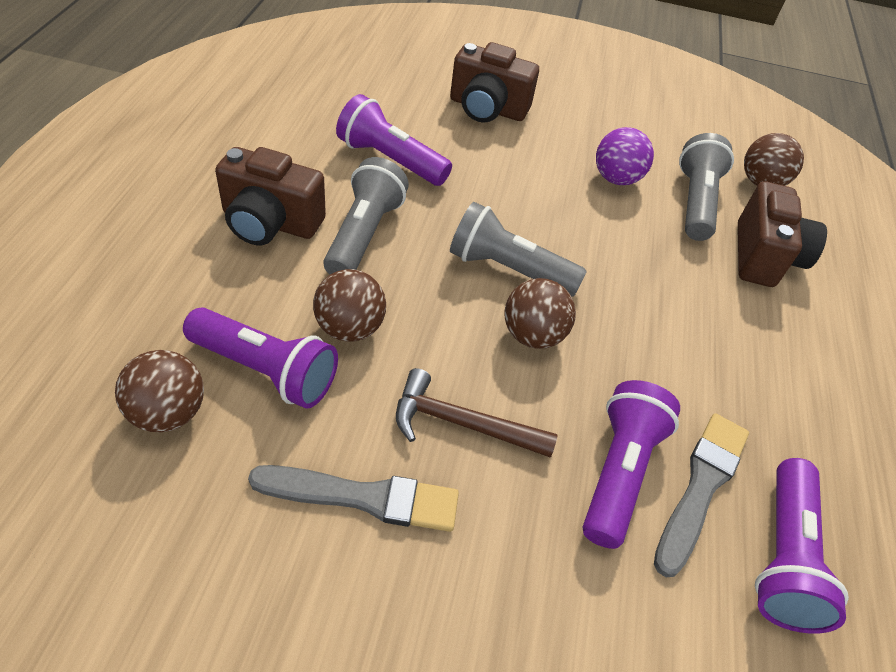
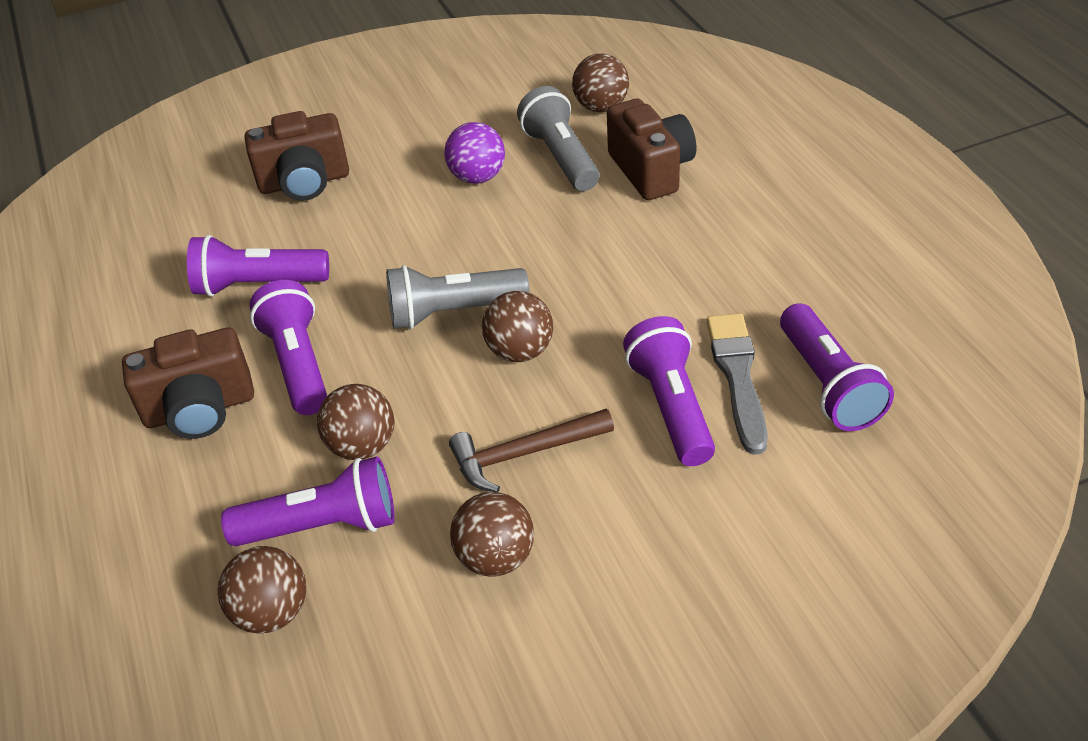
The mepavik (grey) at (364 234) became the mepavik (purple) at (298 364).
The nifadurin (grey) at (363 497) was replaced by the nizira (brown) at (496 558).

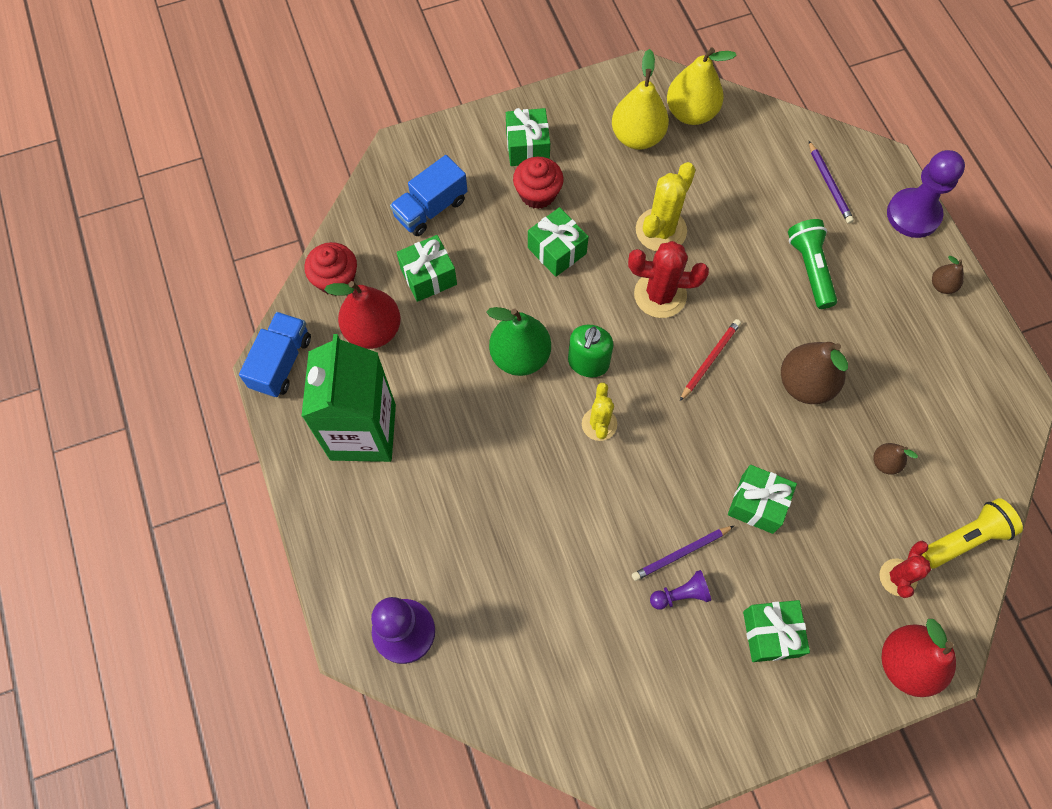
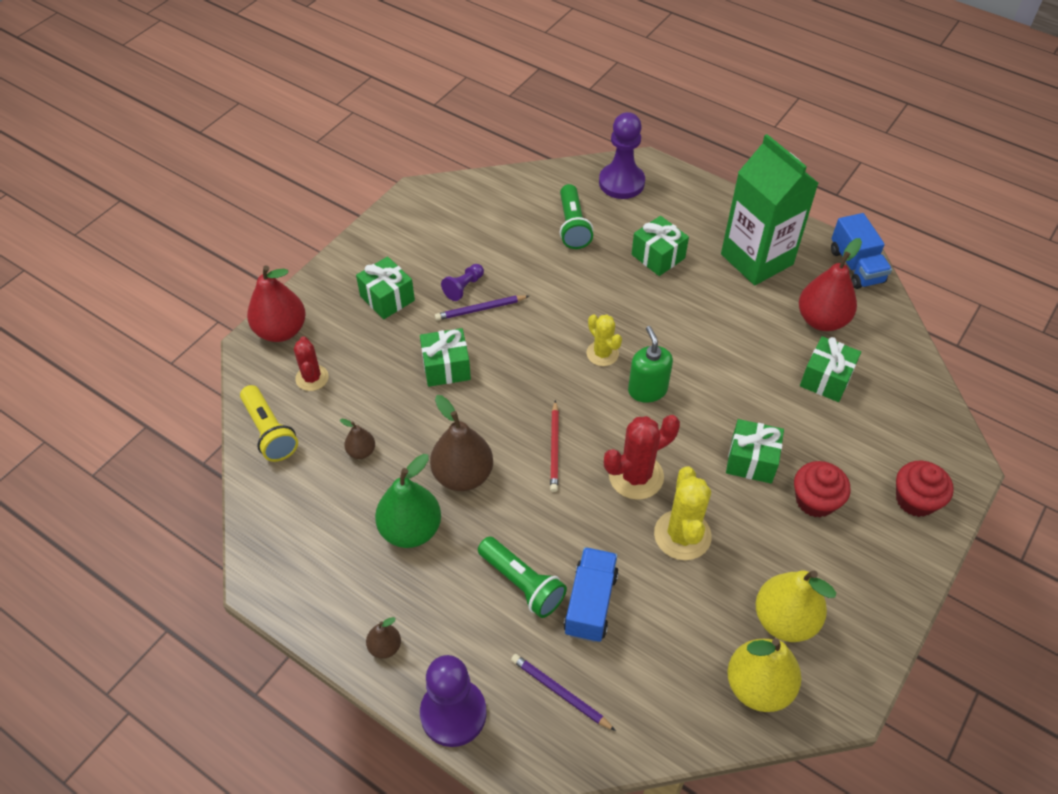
The mepavik (yellow) at (964 538) turned 60 degrees counterclockwise.
The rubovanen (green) moved from (520 356) to (411 530).
The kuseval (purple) at (681 553) turned 135 degrees counterclockwise.
The mepavik (green) at (573 226) appeared.
The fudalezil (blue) moved from (431 208) to (590 603).
The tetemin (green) moved from (527 147) to (658 256).
The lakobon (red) moved from (335 279) to (915 500).

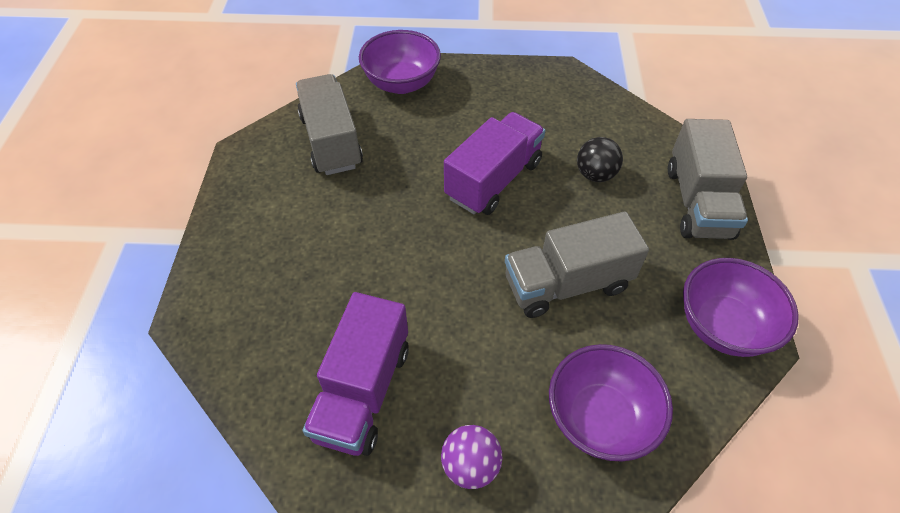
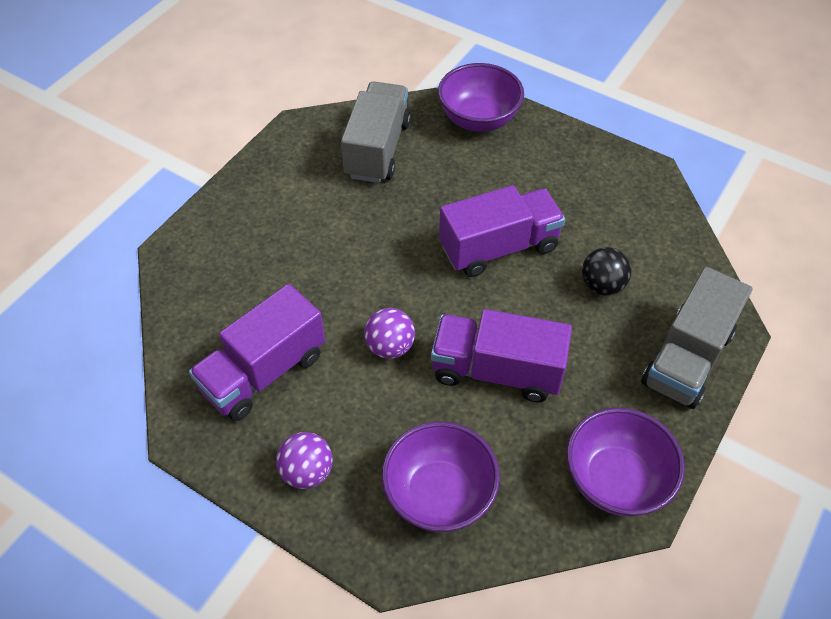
The nizira (purple) at (390 347) appeared.
The fudalezil (grey) at (567 284) became the fudalezil (purple) at (496 371).

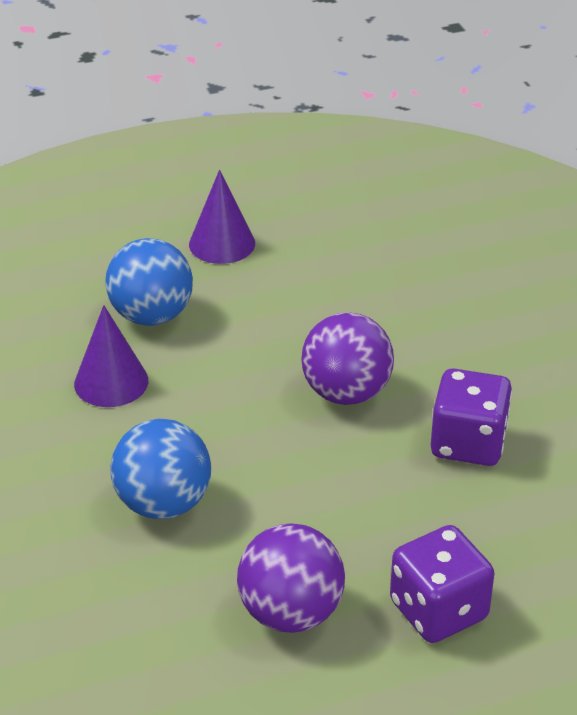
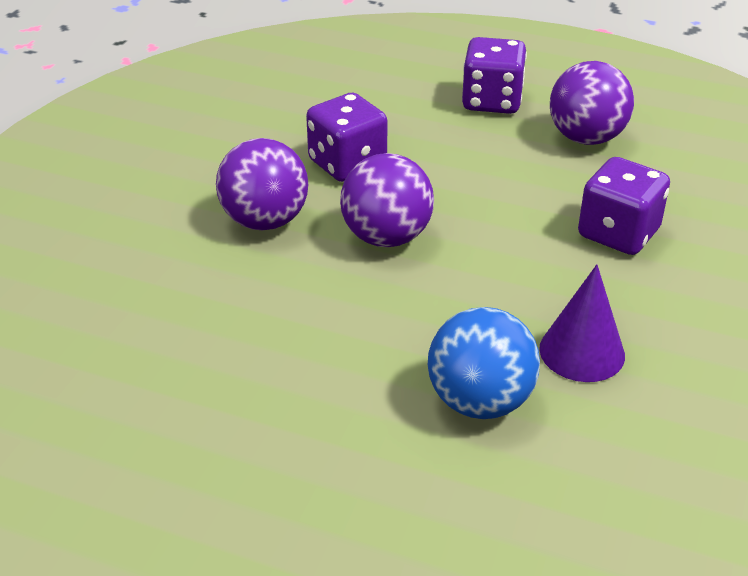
The nizira (purple) at (265 221) appeared.
The nizira (blue) at (163 503) was replaced by the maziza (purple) at (618 233).
The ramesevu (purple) at (222 243) disappeared.

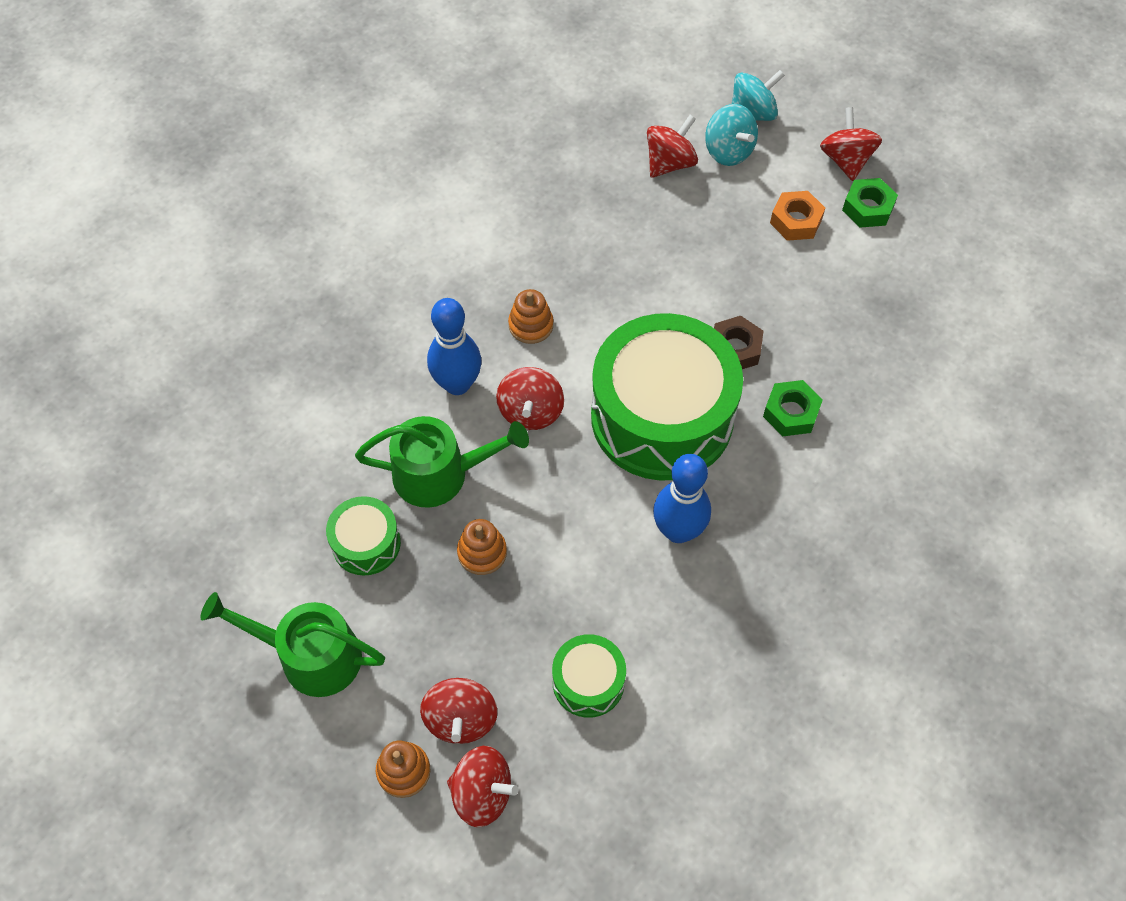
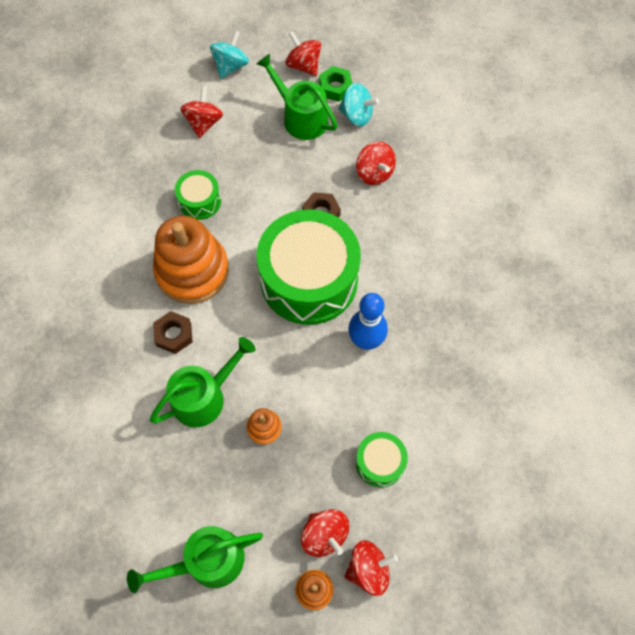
The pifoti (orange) at (531 325) changed to 2.30 times the size.
The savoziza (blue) at (457 384) was replaced by the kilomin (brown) at (174 335).
The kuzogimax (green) moved from (366 543) to (200 201).
The kilomin (orange) at (796 221) was replaced by the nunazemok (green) at (301 117).
The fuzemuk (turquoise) moved from (728 151) to (356 115).
The fuzemuk (red) moved from (531 411) to (374 173).
The kilomin (green) at (791 413) disappeared.

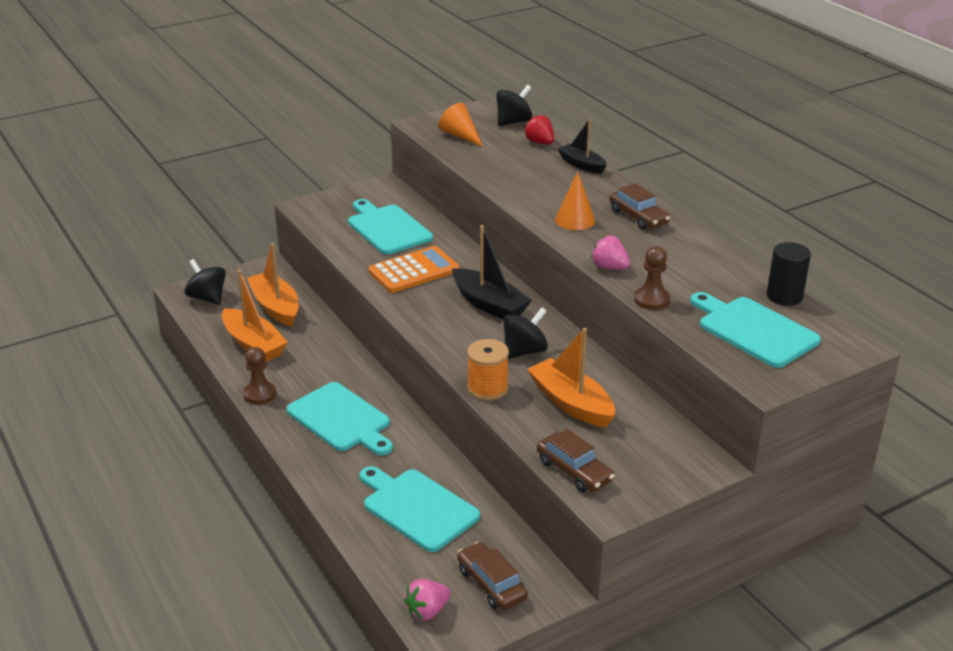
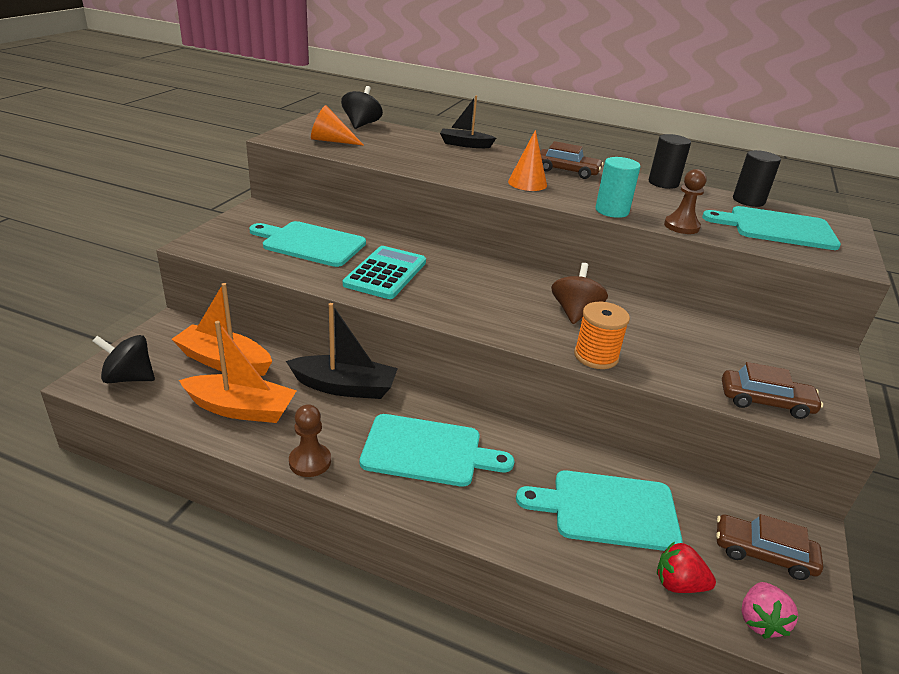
The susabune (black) moved from (489 304) to (345 387).
The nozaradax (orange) at (414 271) became the nozaradax (turquoise) at (385 273).
The fuzemuk (black) at (524 351) became the fuzemuk (brown) at (575 312).
The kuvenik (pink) at (609 267) was replaced by the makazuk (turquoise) at (612 211).
The makazuk (black) at (663 183) appeared.
The kuvenik (red) moved from (540 143) to (678 584).
The susabune (orange) at (571 403) disappeared.

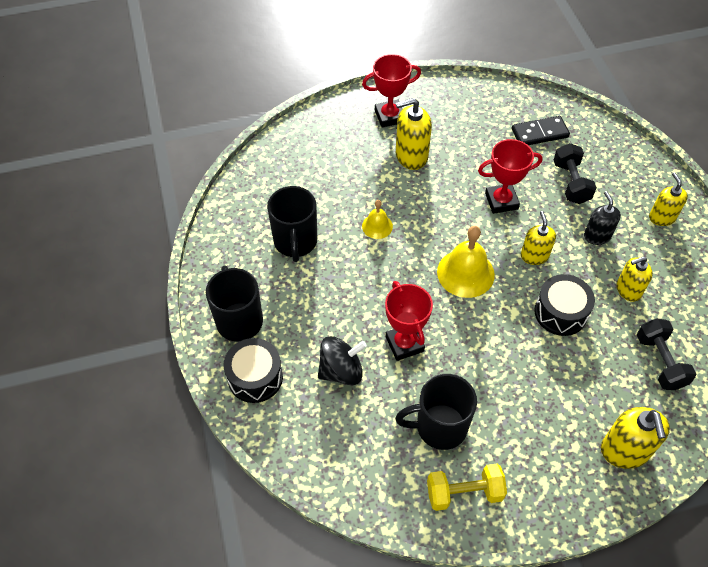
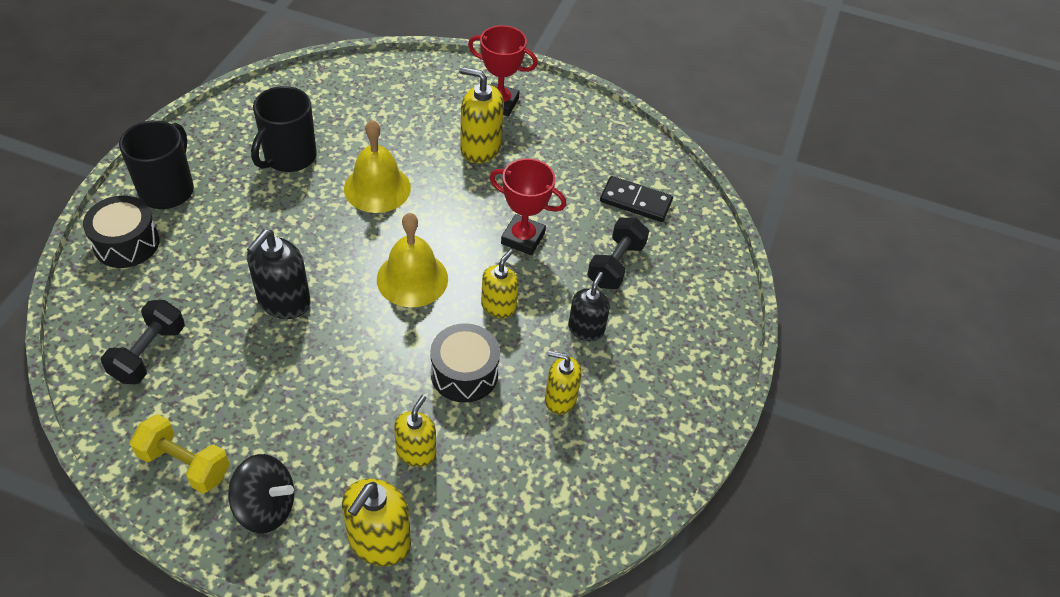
The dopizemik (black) moved from (660 362) to (149 353).
The fuzemuk (black) moved from (341 371) to (266 507).
The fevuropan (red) at (404 344) was replaced by the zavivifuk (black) at (284 301).
The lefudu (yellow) at (377 226) changed to 1.79 times the size.
The zavivifuk (yellow) moved from (662 217) to (416 452).
The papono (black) at (439 427) disappeared.

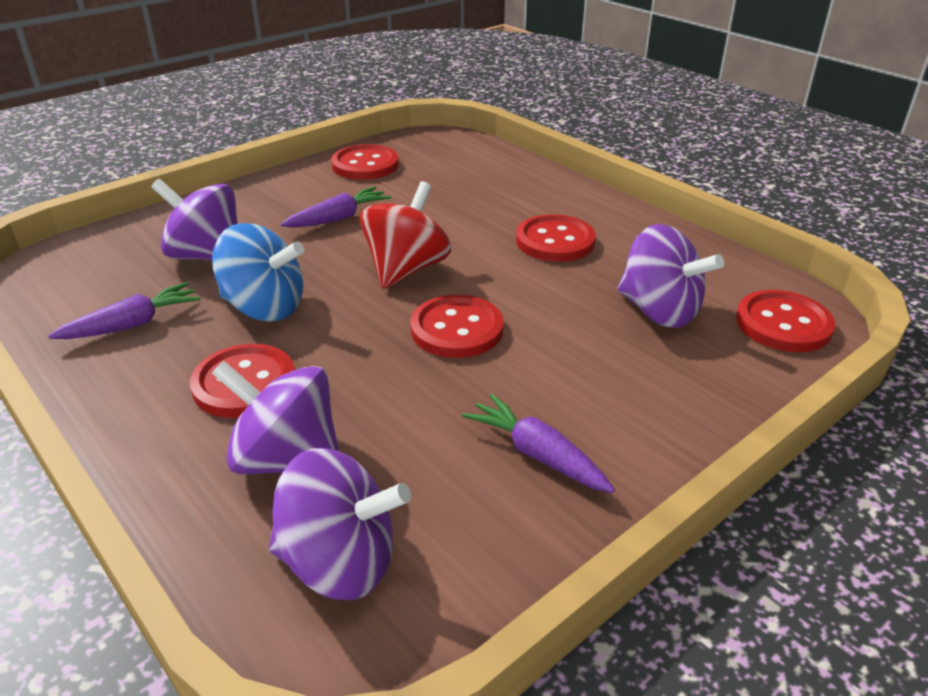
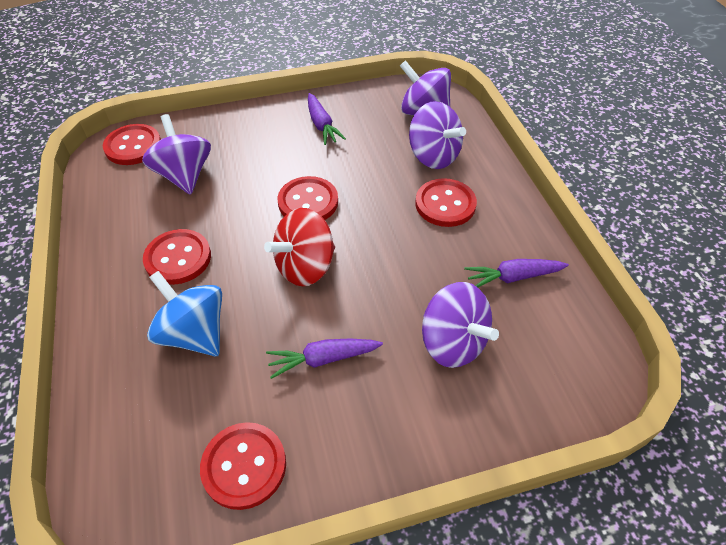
The fuzemuk (blue) moved from (265 308) to (194 333).

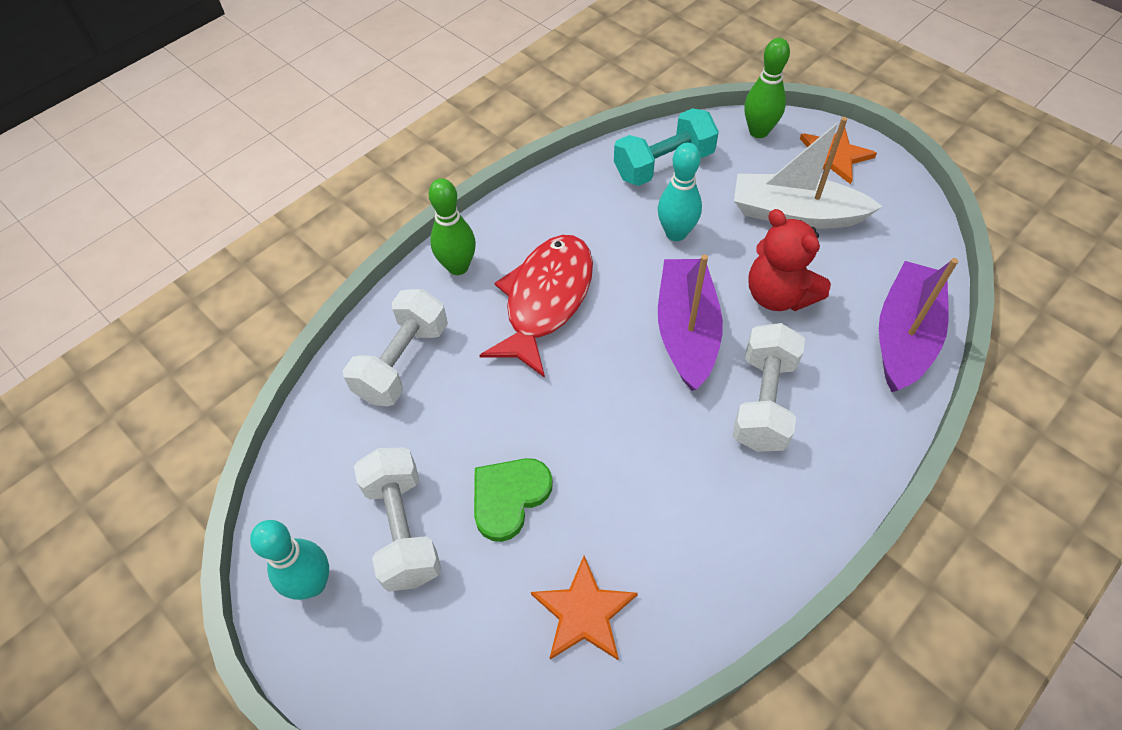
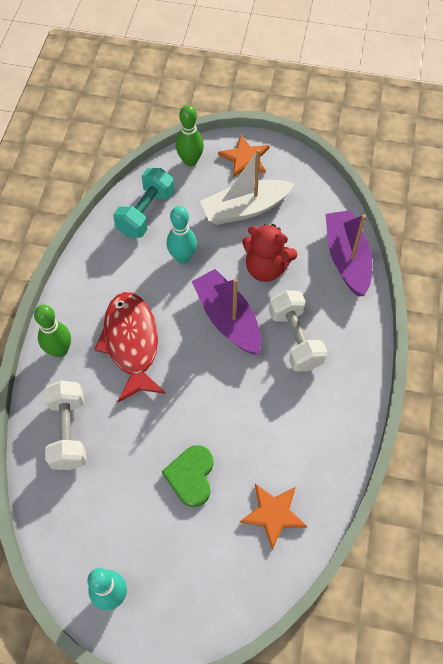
The dopizemik (white) at (403 529) disappeared.

